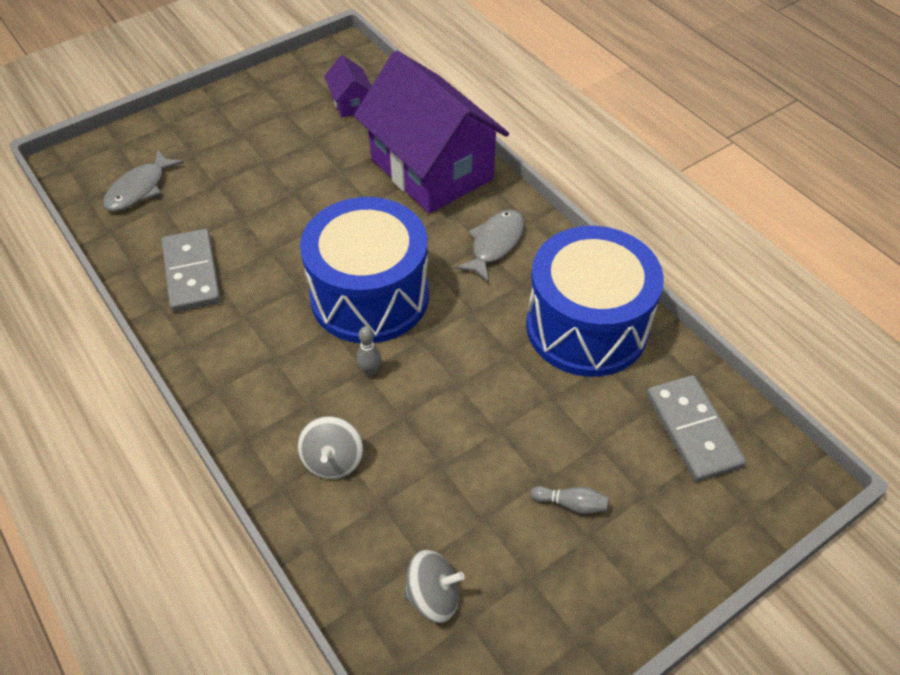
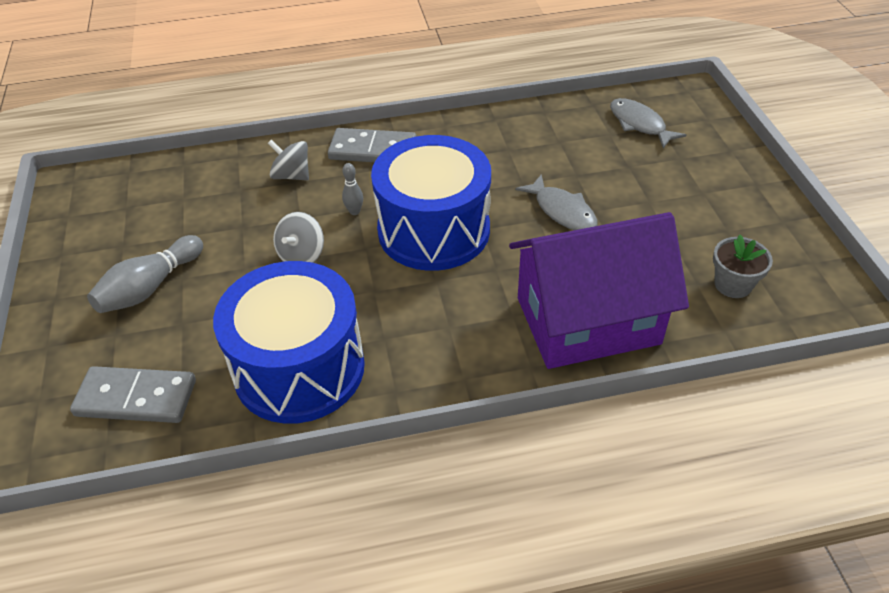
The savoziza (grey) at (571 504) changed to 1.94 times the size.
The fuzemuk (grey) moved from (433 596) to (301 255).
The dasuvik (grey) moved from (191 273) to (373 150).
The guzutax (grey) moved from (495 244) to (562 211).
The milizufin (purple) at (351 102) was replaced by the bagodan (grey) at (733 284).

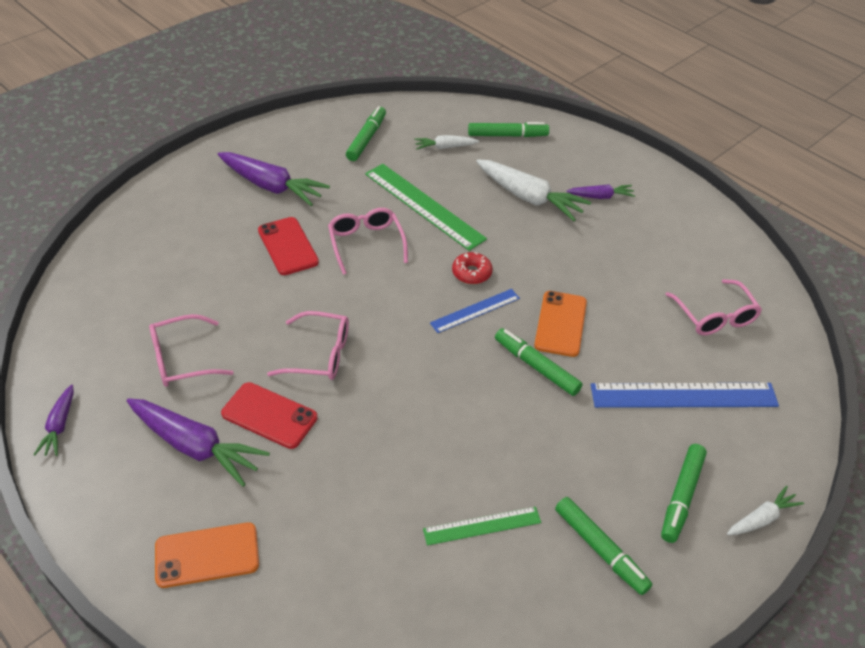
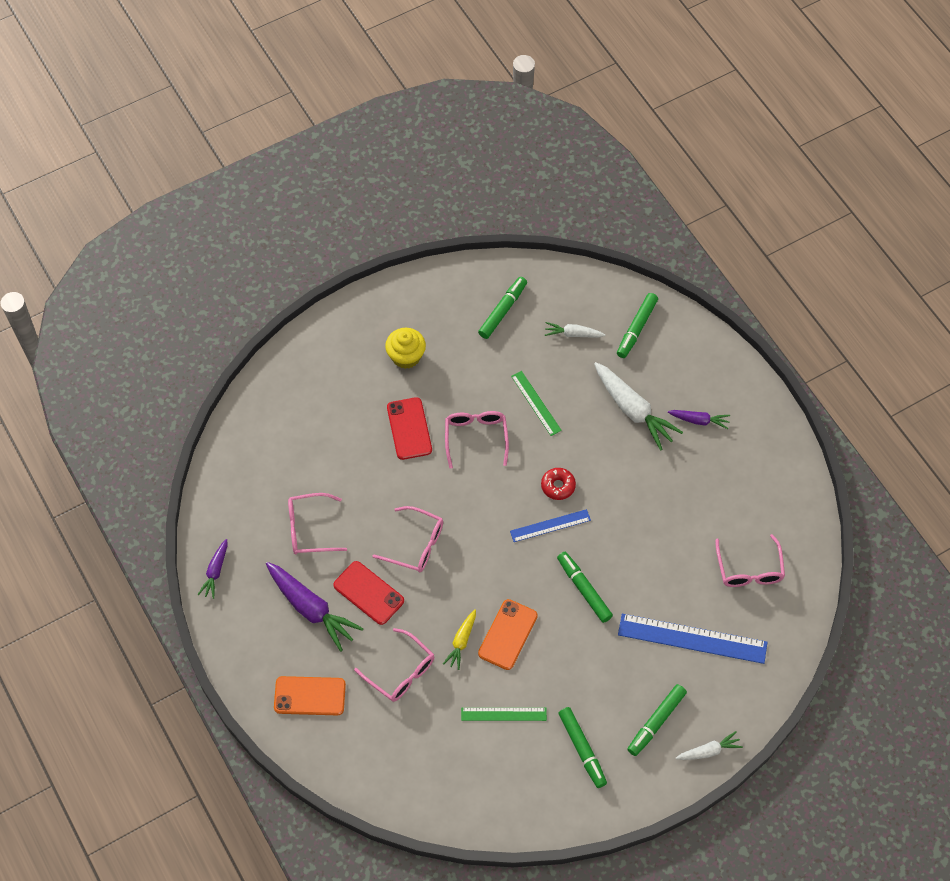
The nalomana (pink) at (401 672) appeared.
The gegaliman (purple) at (271 186) was replaced by the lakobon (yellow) at (406 356).
The gegaliman (yellow) at (461 641) appeared.
The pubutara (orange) moved from (560 324) to (507 634).
The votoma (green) at (424 205) changed to 0.57 times the size.
The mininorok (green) at (507 135) turned 105 degrees clockwise.

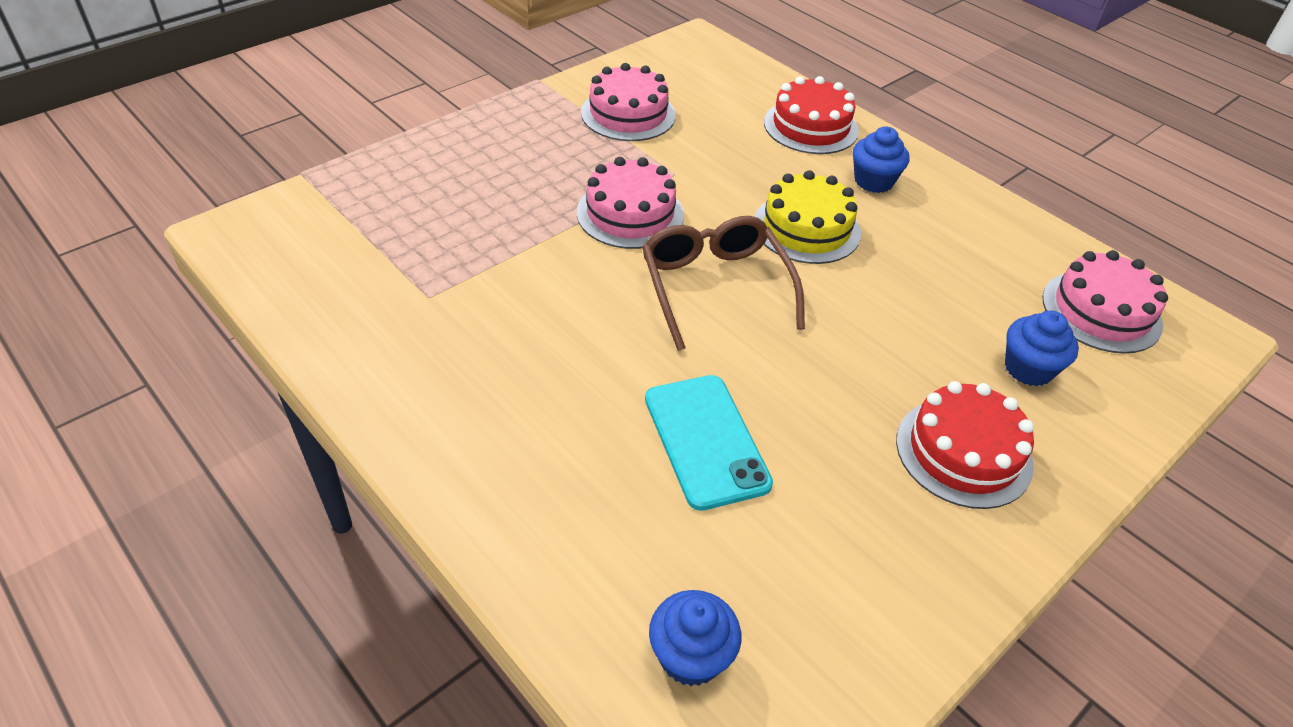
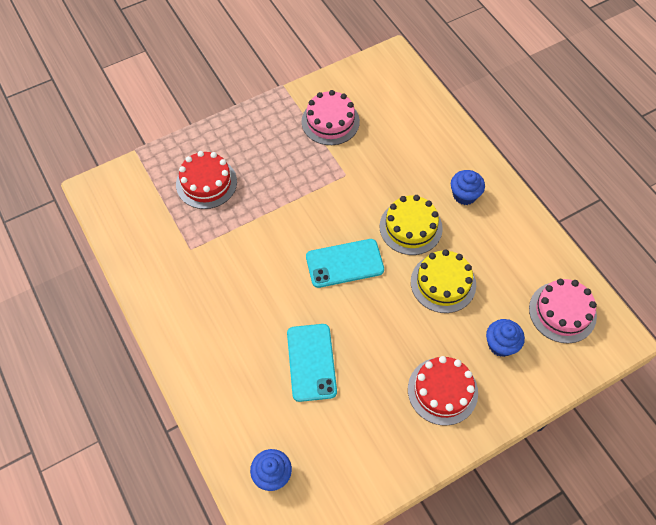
The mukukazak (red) moved from (810 126) to (206 183).
The nalomana (brown) at (715 287) was replaced by the pubutara (turquoise) at (344 263).
The mukukazak (yellow) at (443 283) appeared.
The mukukazak (pink) at (630 214) disappeared.

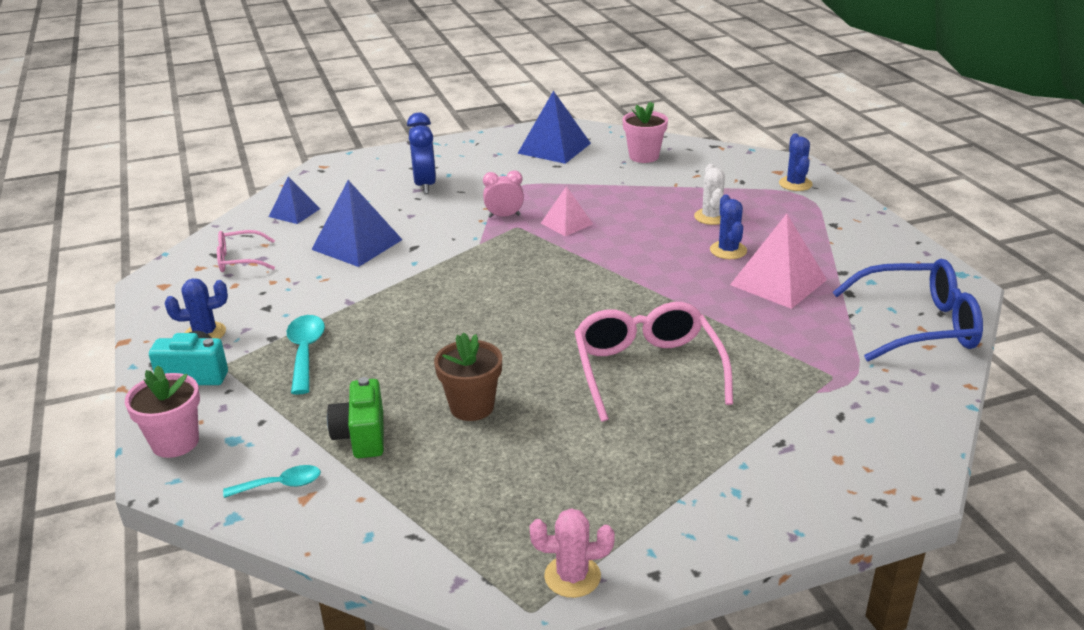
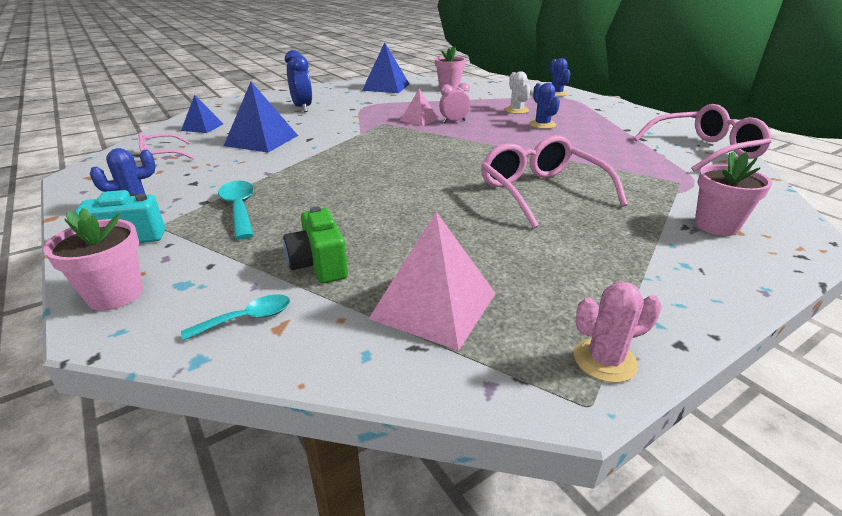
The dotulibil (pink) moved from (778 282) to (434 305).
The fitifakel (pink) moved from (504 216) to (454 121).
The nalomana (blue) at (918 325) became the nalomana (pink) at (704 150).
The bagodan (pink) at (716 226) appeared.
The bagodan (brown) at (472 407) disappeared.

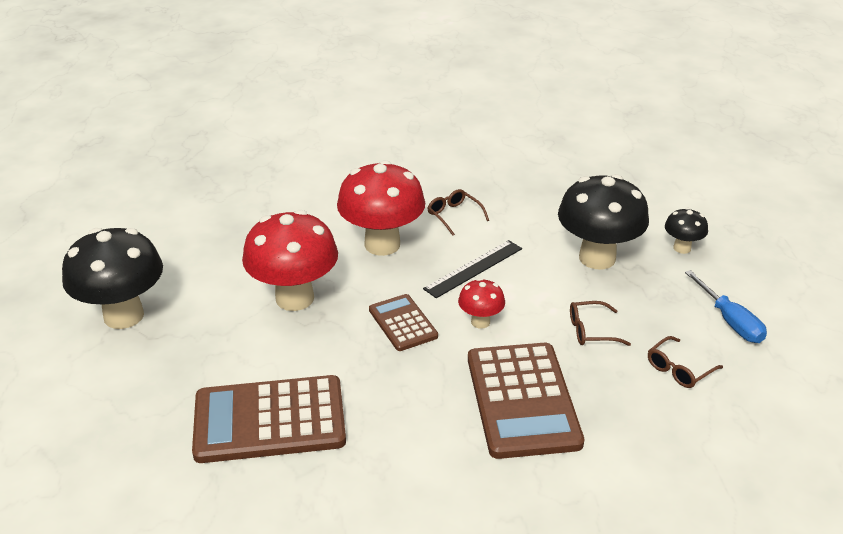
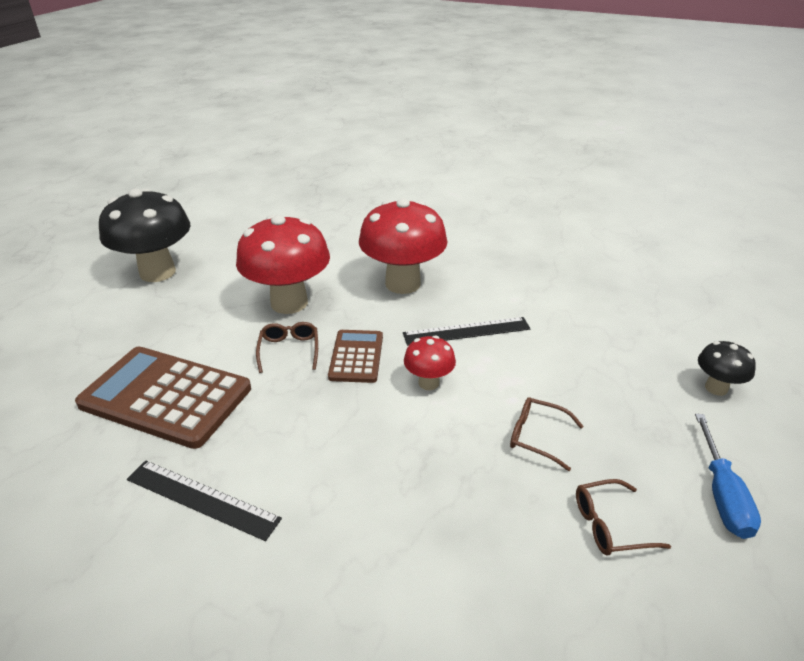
The votoma (black) at (201 499) appeared.
The nalomana (brown) moved from (454 215) to (289 350).
The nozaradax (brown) at (522 400) disappeared.
The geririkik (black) at (597 258) disappeared.

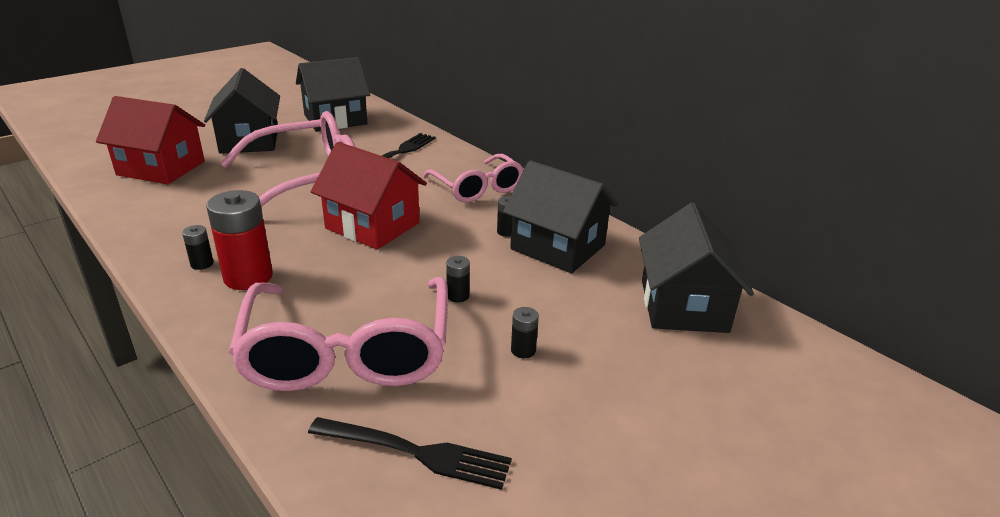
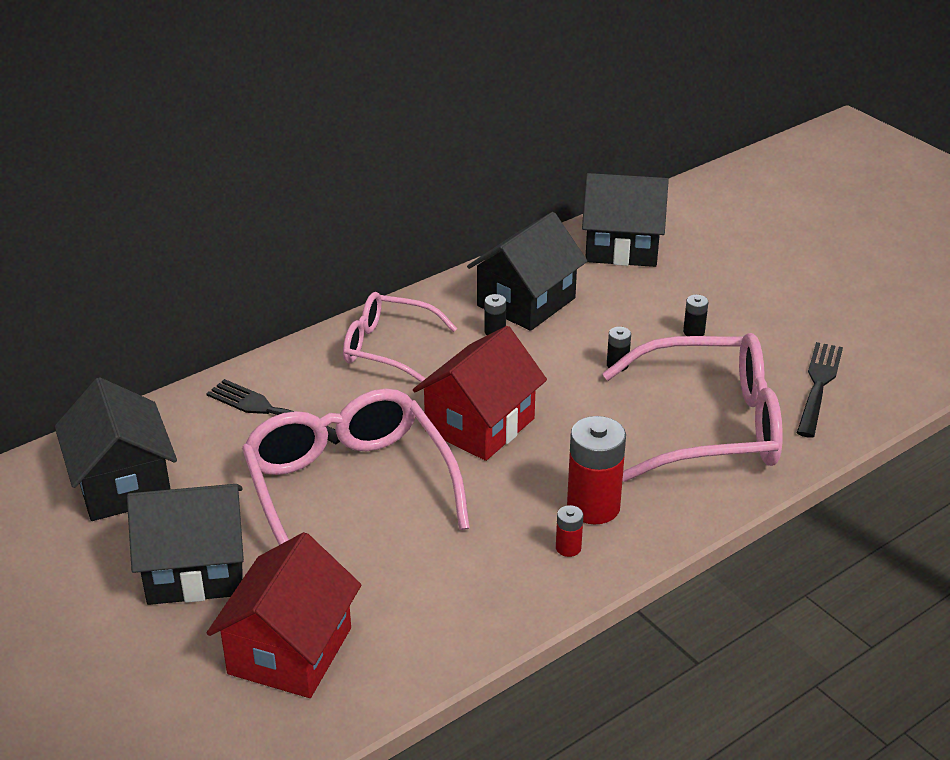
The nalomana (pink) at (477 188) turned 135 degrees counterclockwise.
The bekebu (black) at (202 264) became the bekebu (red) at (568 548).

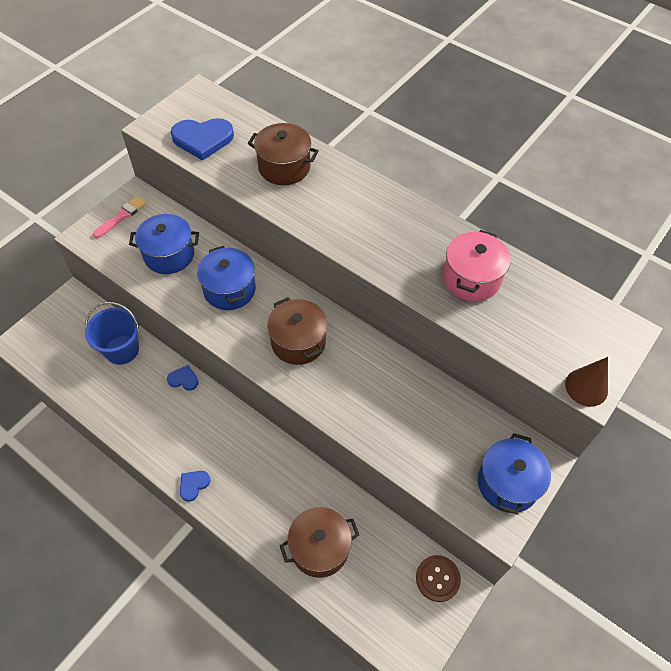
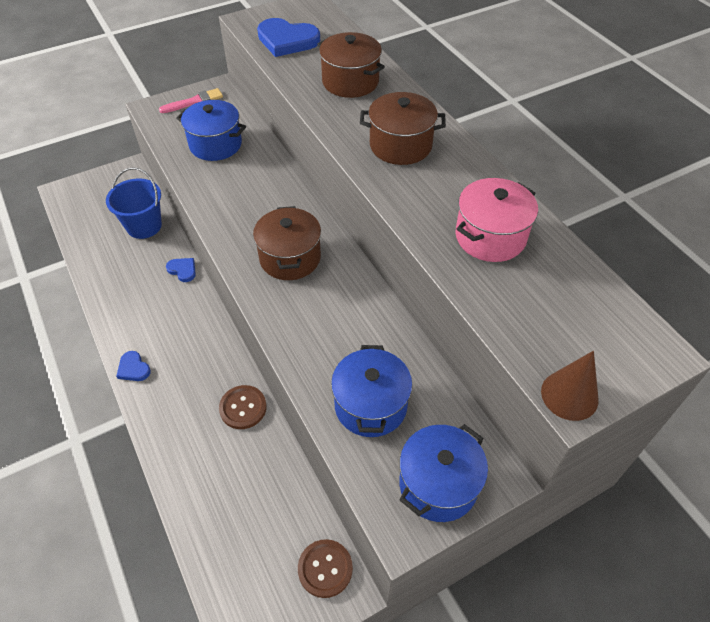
The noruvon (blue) at (193 485) turned 105 degrees counterclockwise.
The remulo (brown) at (243 408) appeared.
The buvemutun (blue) moved from (229 290) to (370 405).
The buvemutun (brown) moved from (319 548) to (400 145).

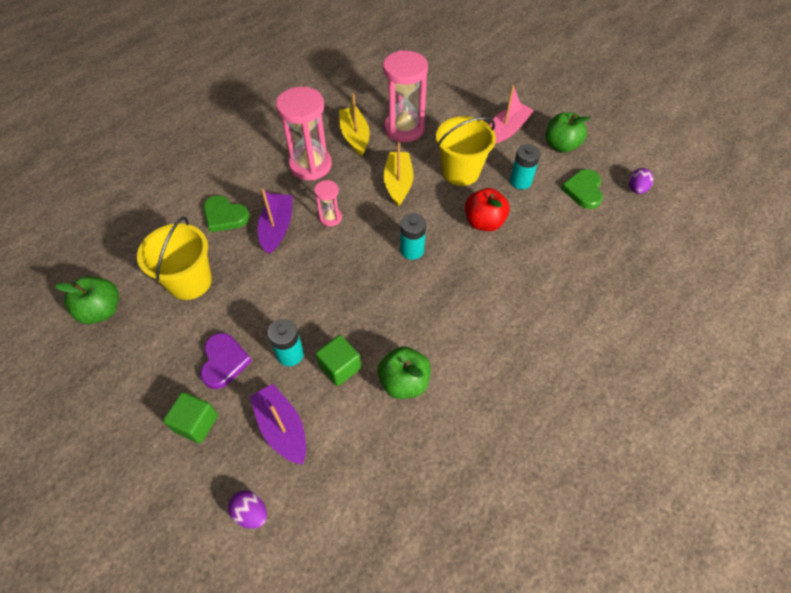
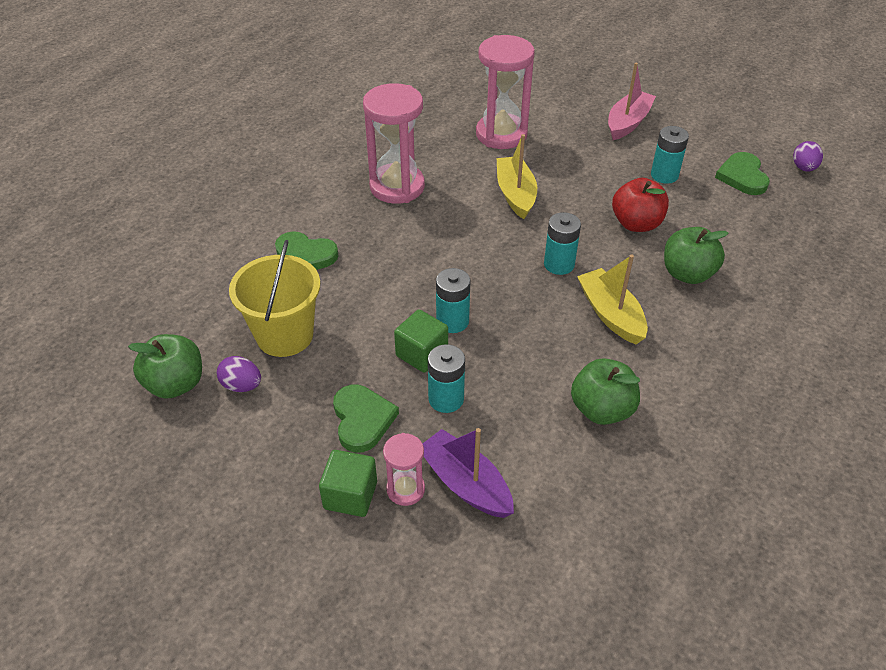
The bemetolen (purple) moved from (251 513) to (242 385).
The noruvon (purple) at (224 362) became the noruvon (green) at (362 419).
The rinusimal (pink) moved from (330 217) to (405 489).
The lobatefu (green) moved from (340 367) to (422 354).
The bekebu (turquoise) at (452 321) appeared.
The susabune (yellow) moved from (355 137) to (611 314).
The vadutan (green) moved from (561 145) to (687 274).
The susabune (purple) at (277 228) disappeared.
The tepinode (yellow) at (460 172) disappeared.

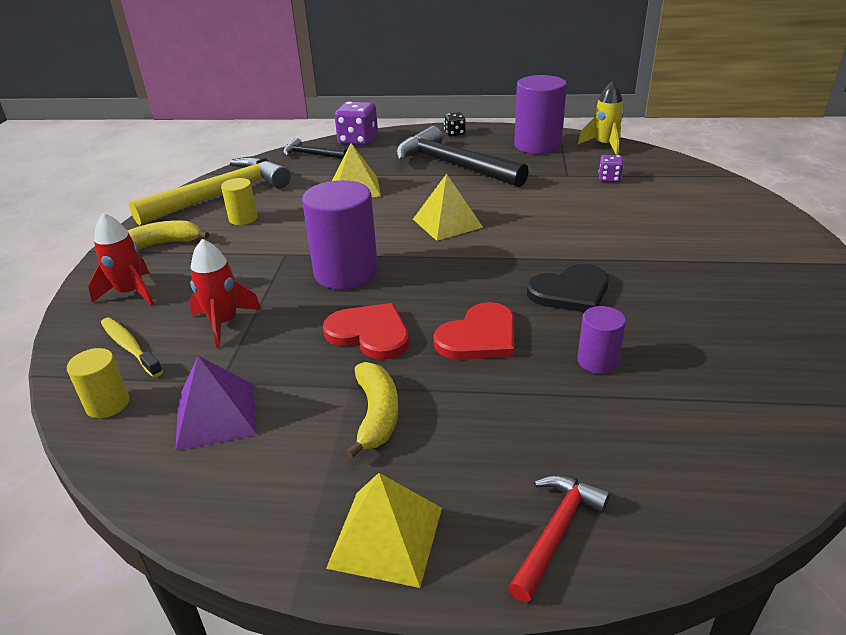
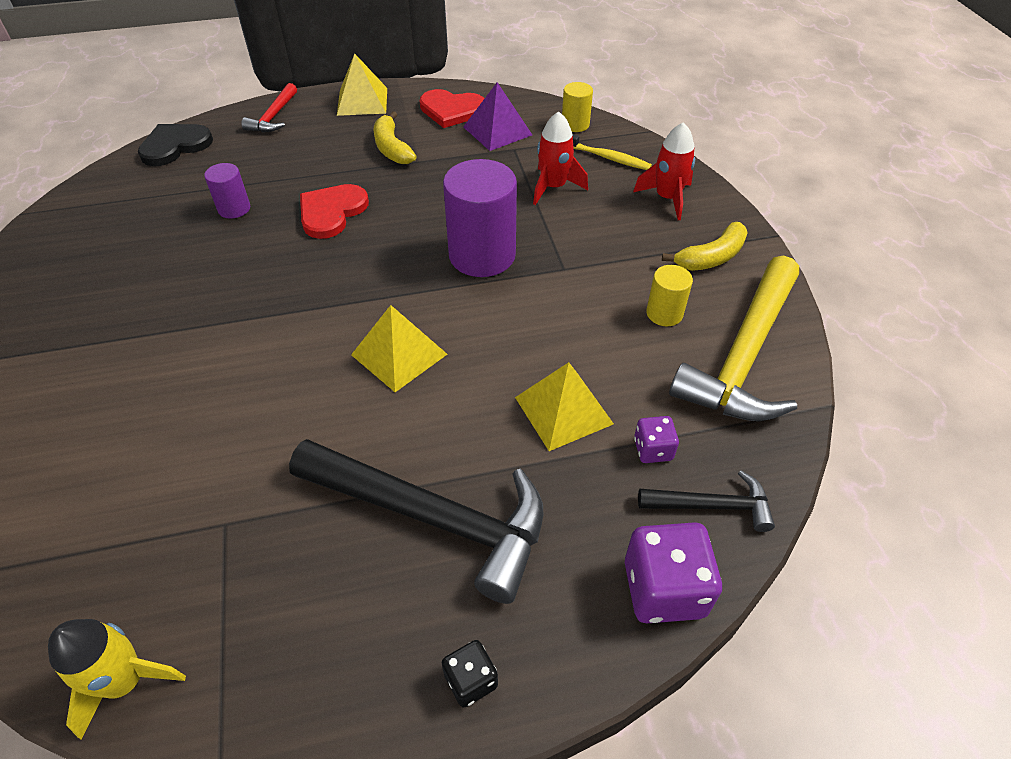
The noruvon (black) moved from (570 292) to (175 146).
The noruvon (red) moved from (370 333) to (452 110).
The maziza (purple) moved from (609 179) to (653 449).
The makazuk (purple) at (537 145) disappeared.

